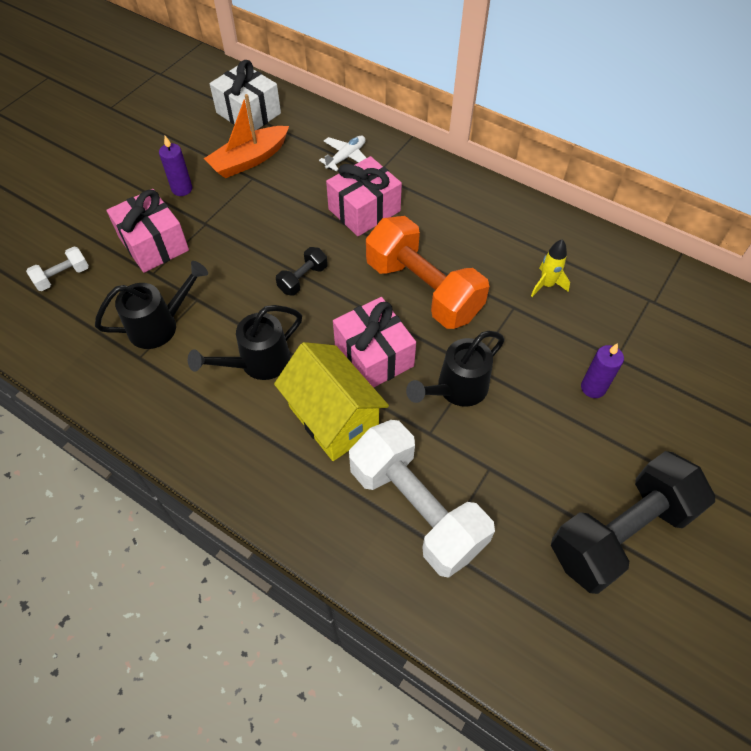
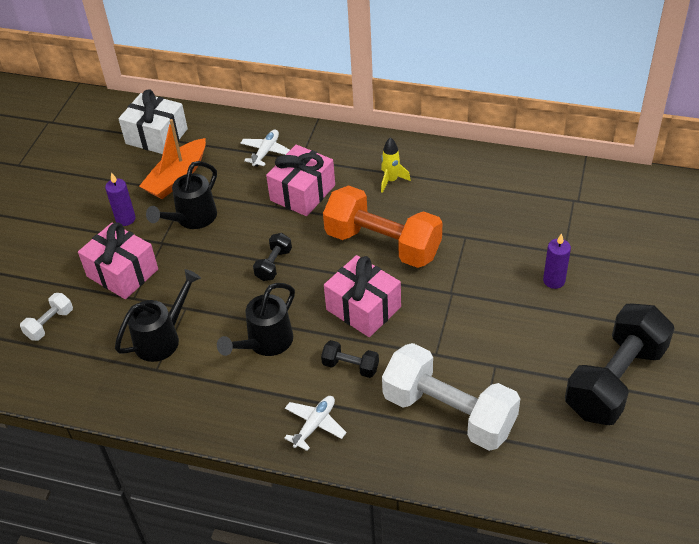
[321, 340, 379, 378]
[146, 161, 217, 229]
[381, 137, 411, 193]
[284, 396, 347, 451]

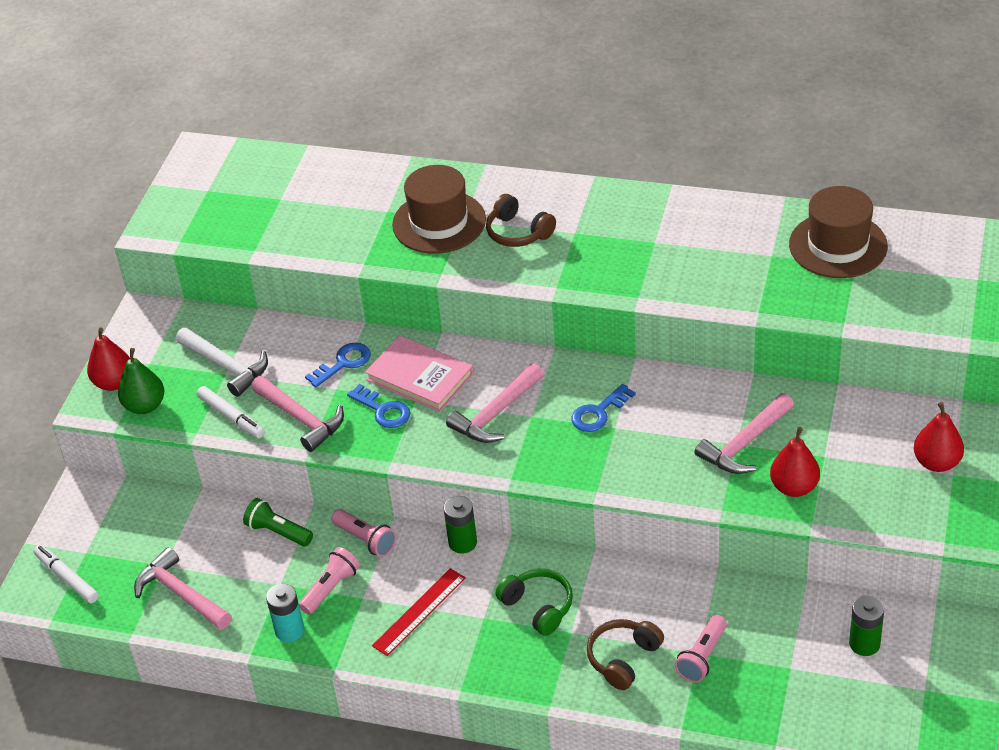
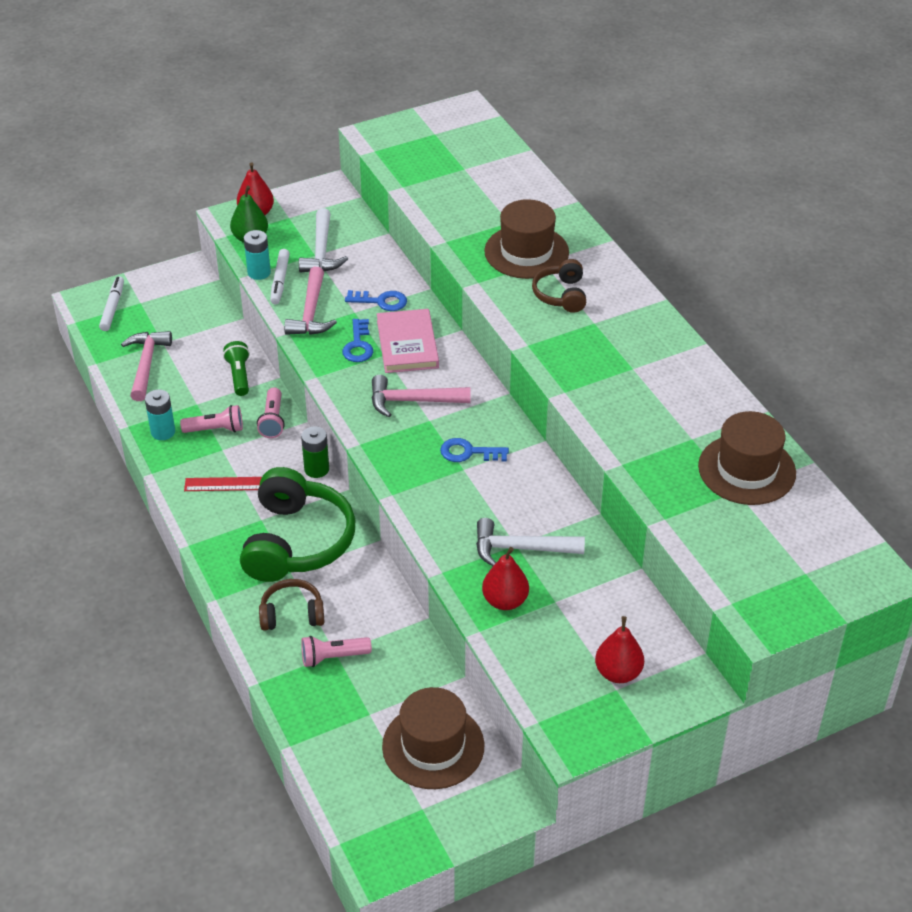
[240, 467, 355, 582]
[476, 518, 585, 566]
[382, 687, 484, 789]
[244, 230, 271, 280]

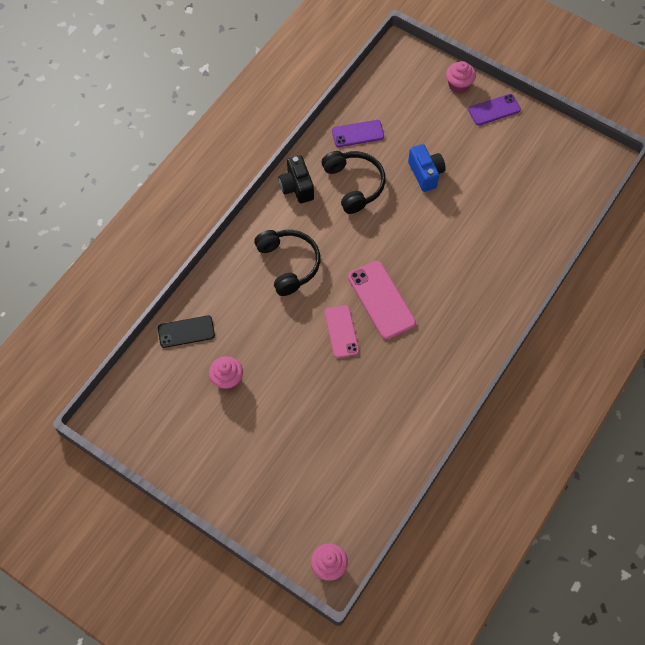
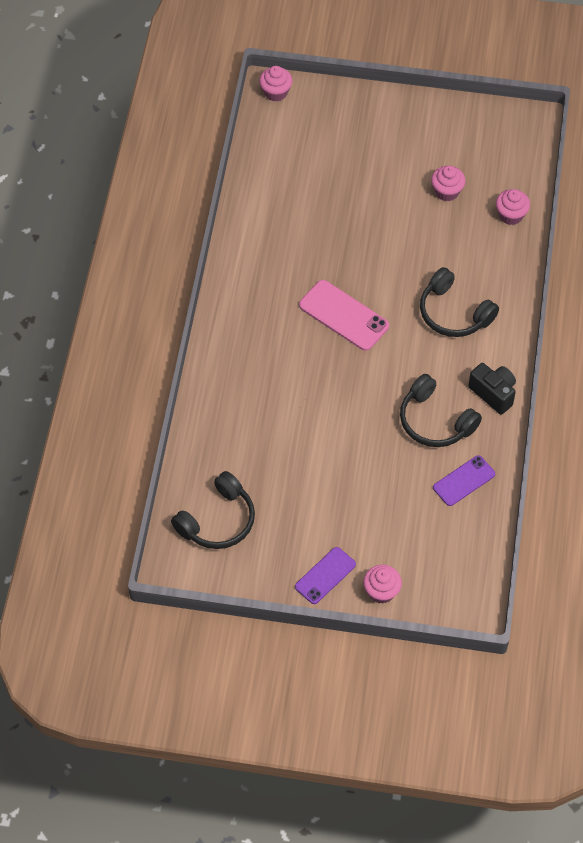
[496, 189, 530, 225]
[325, 305, 359, 358] (first image)
[408, 144, 446, 192] (first image)
[171, 471, 255, 549]

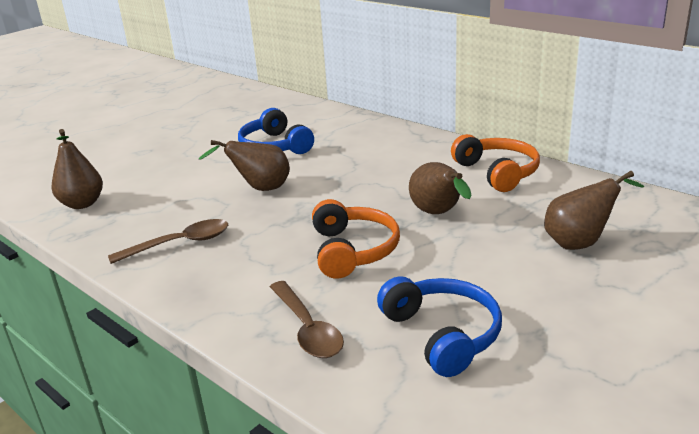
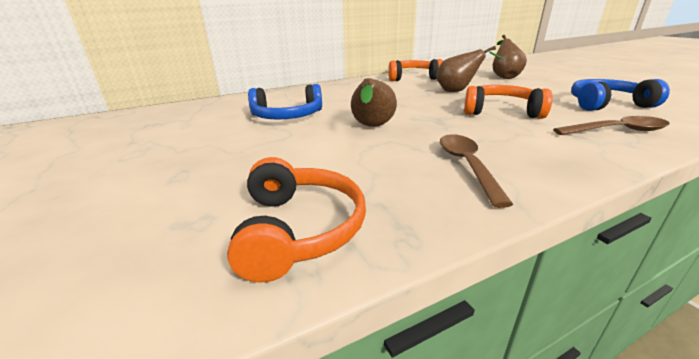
[227, 157, 366, 282]

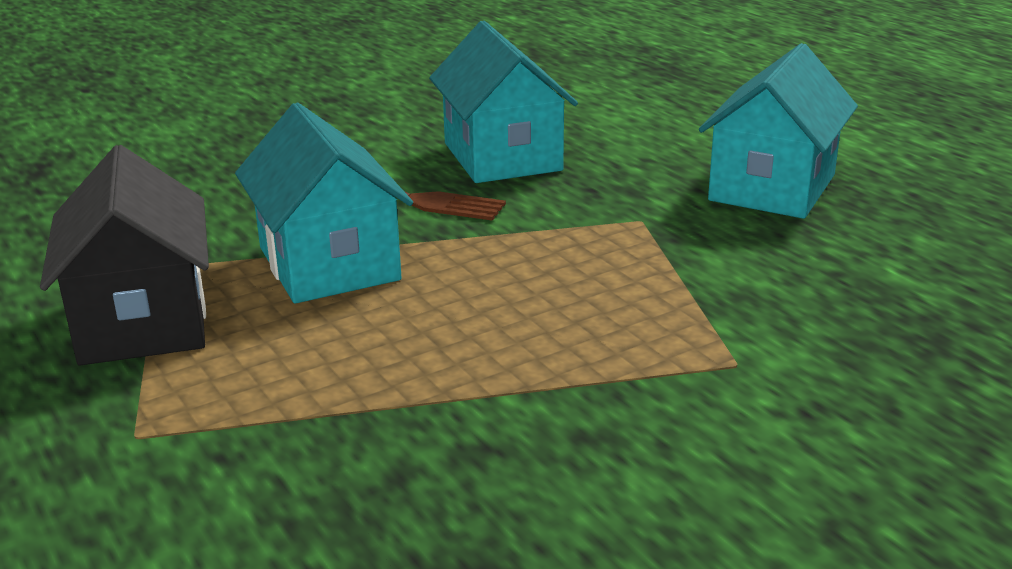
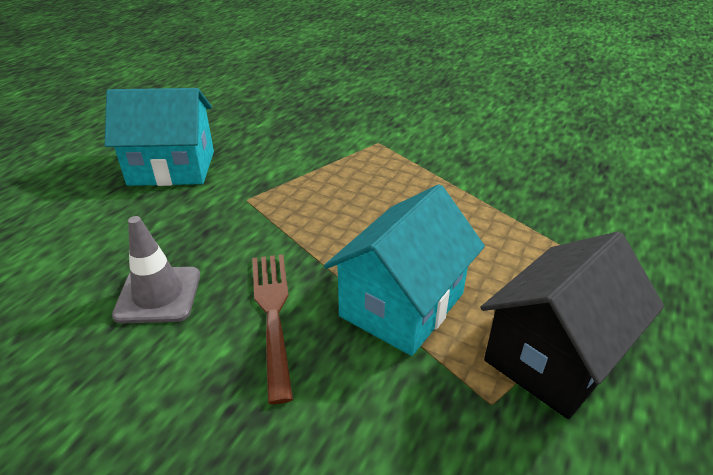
[112, 216, 200, 324]

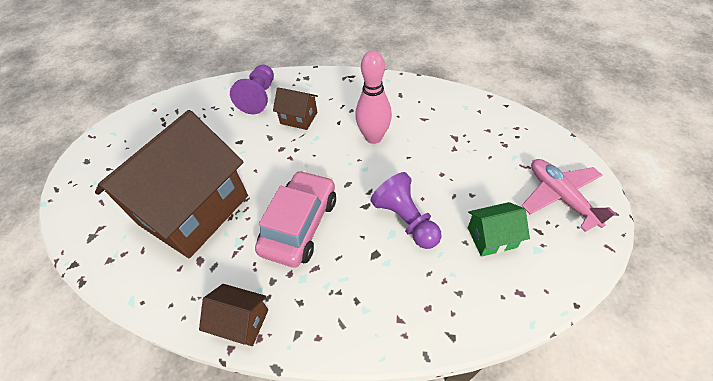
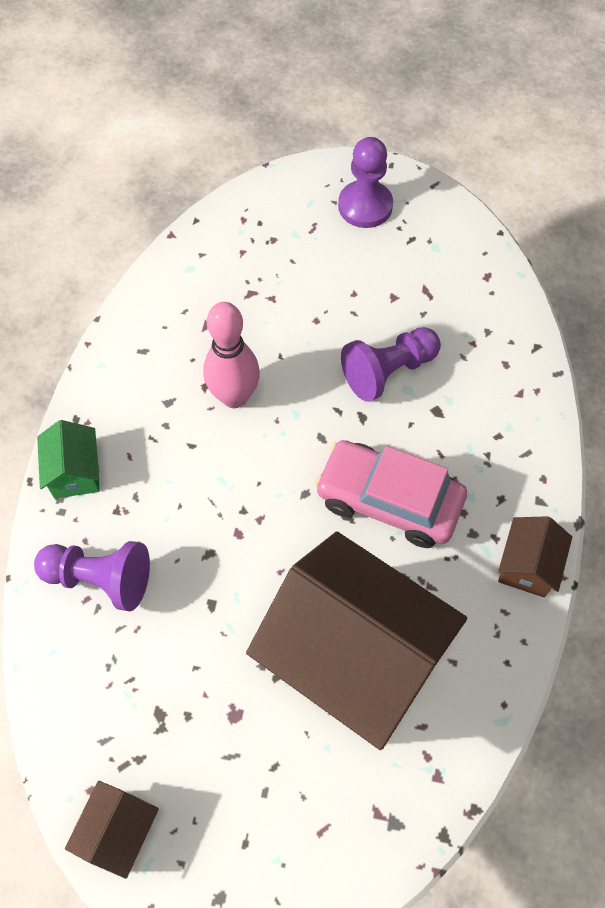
[65, 781, 159, 879]
[37, 420, 100, 499]
[338, 137, 393, 228]

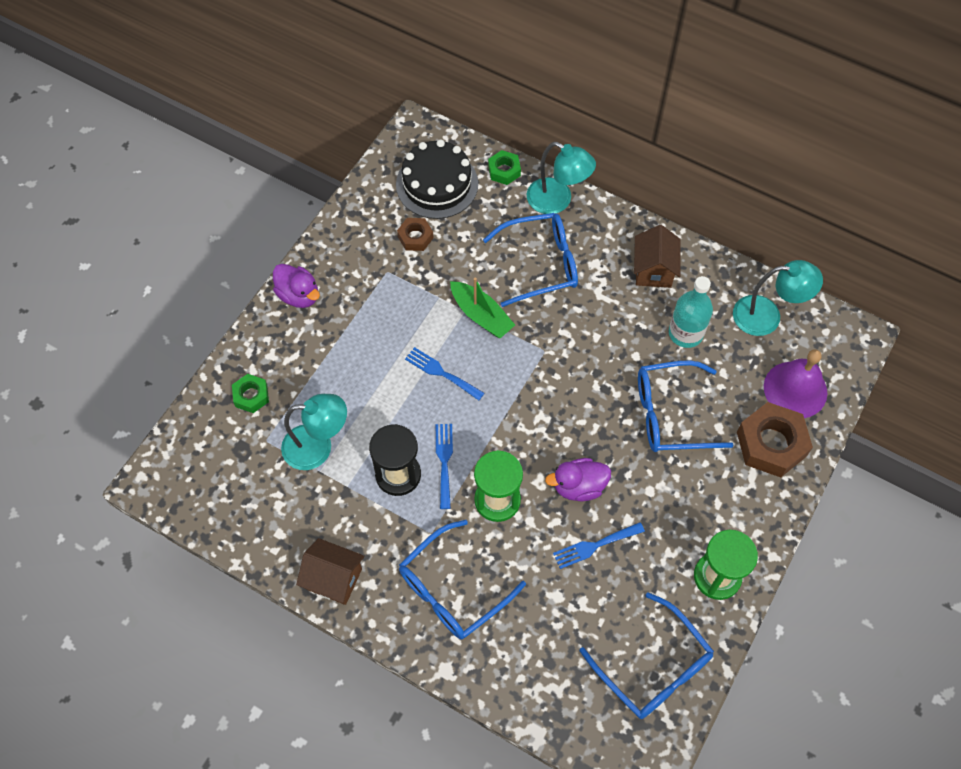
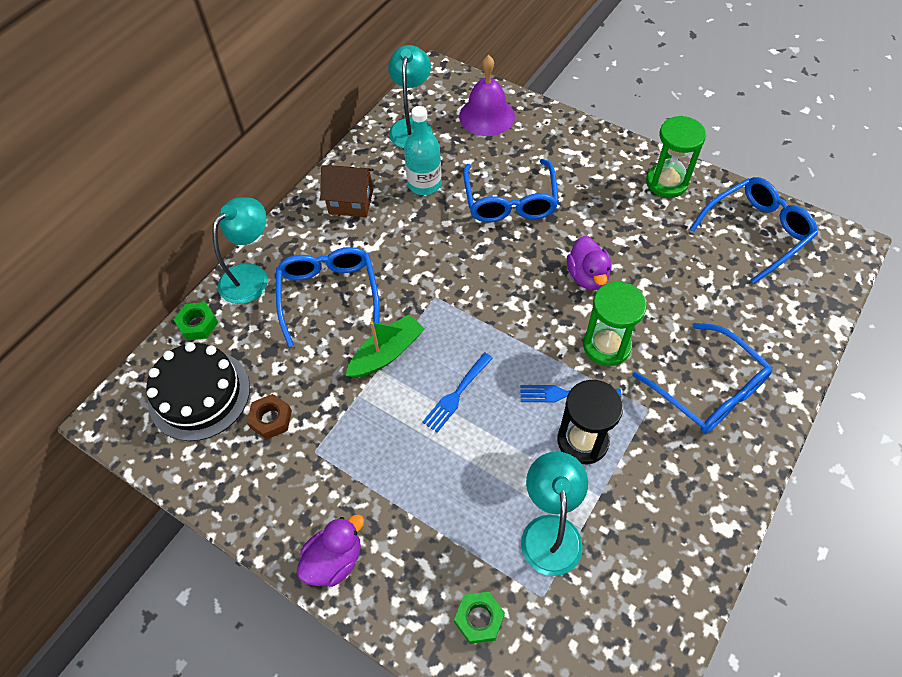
[296, 538, 364, 605] (first image)
[553, 522, 645, 569] (first image)
[737, 402, 813, 477] (first image)

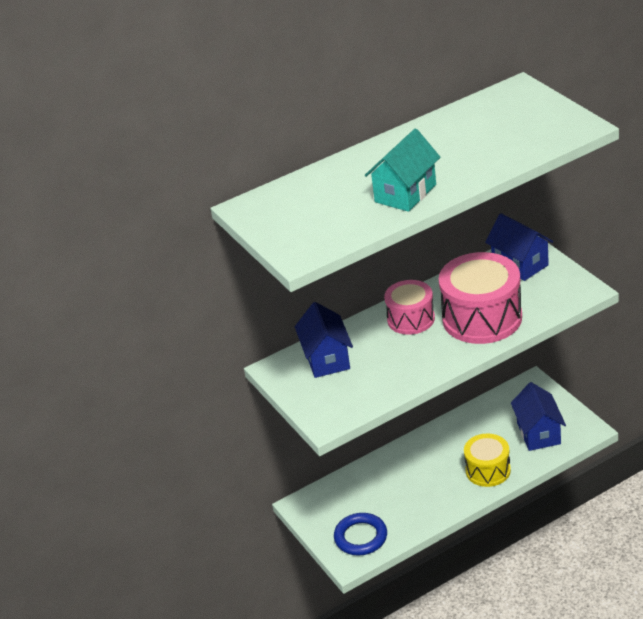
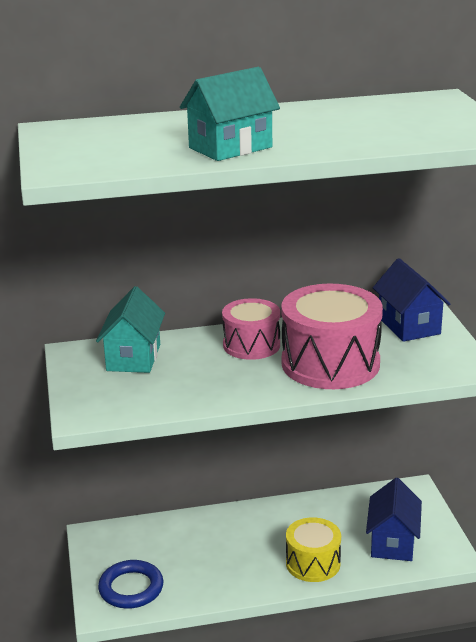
[96, 286, 165, 373]

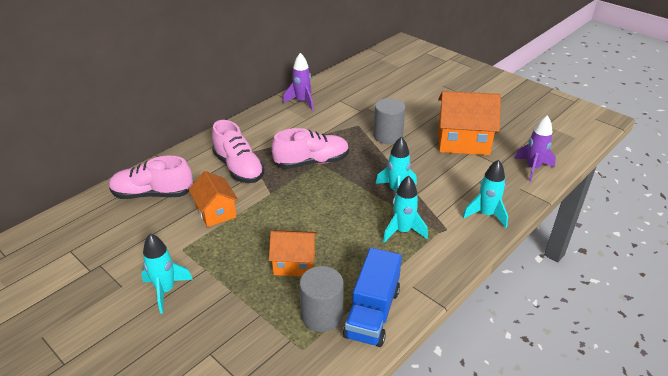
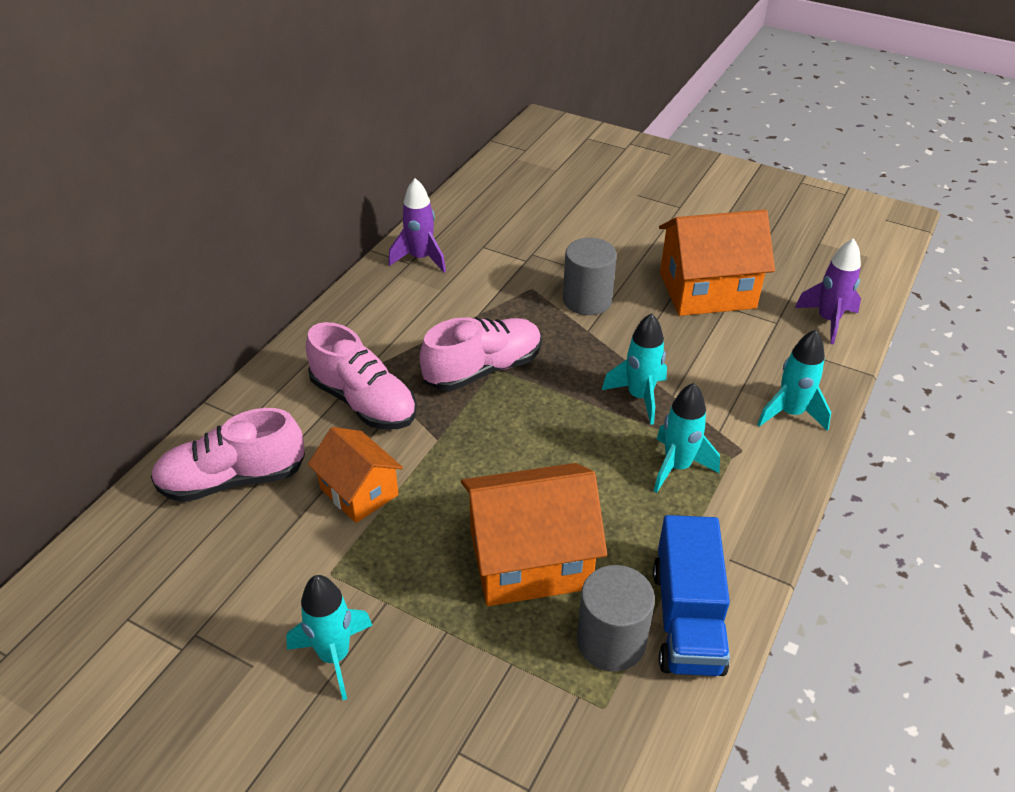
[461, 463, 607, 606]

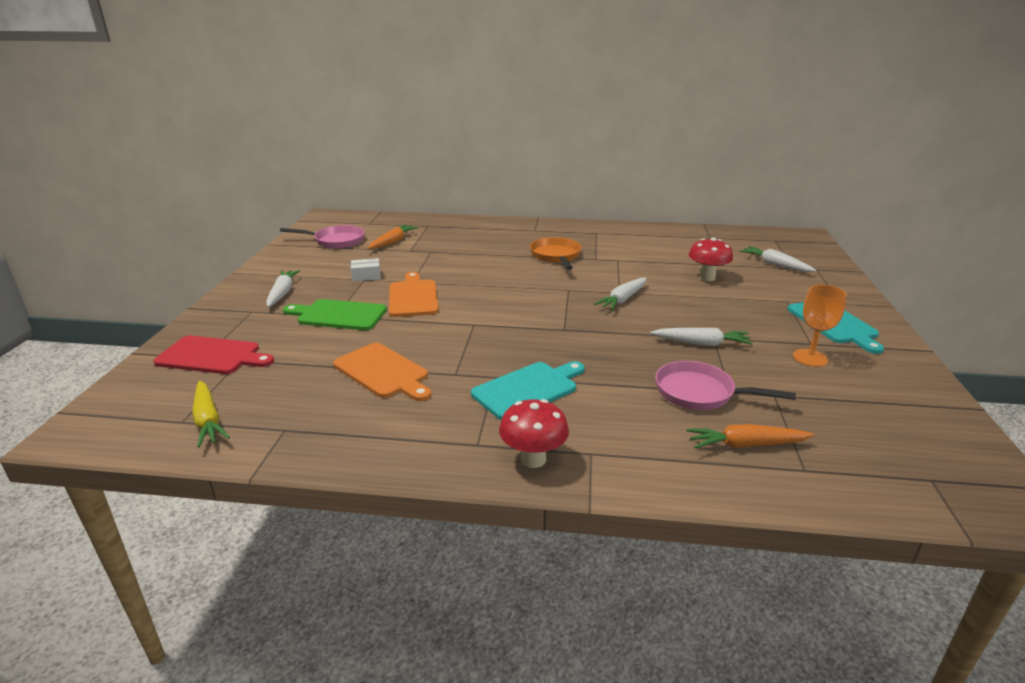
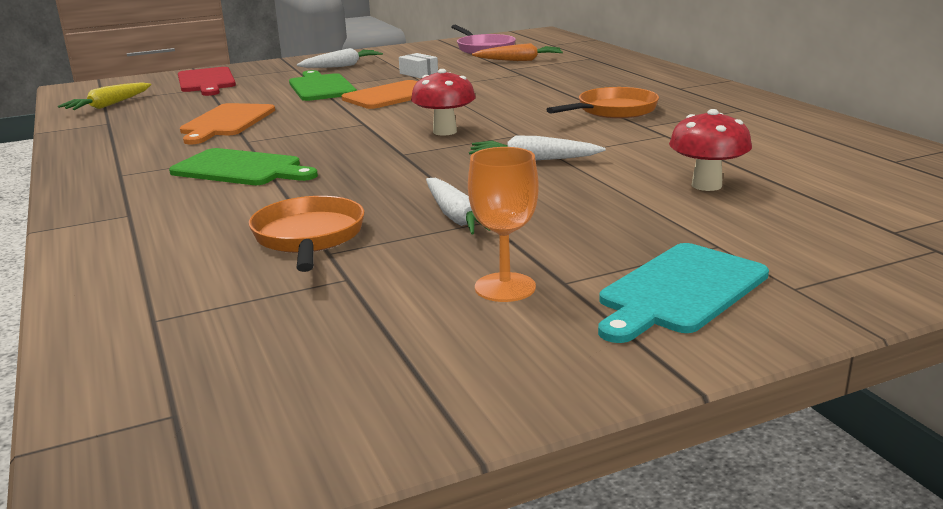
[169, 148, 318, 185]
[411, 69, 476, 136]
[249, 196, 364, 272]
[687, 424, 814, 449] (first image)
[740, 246, 816, 272] (first image)

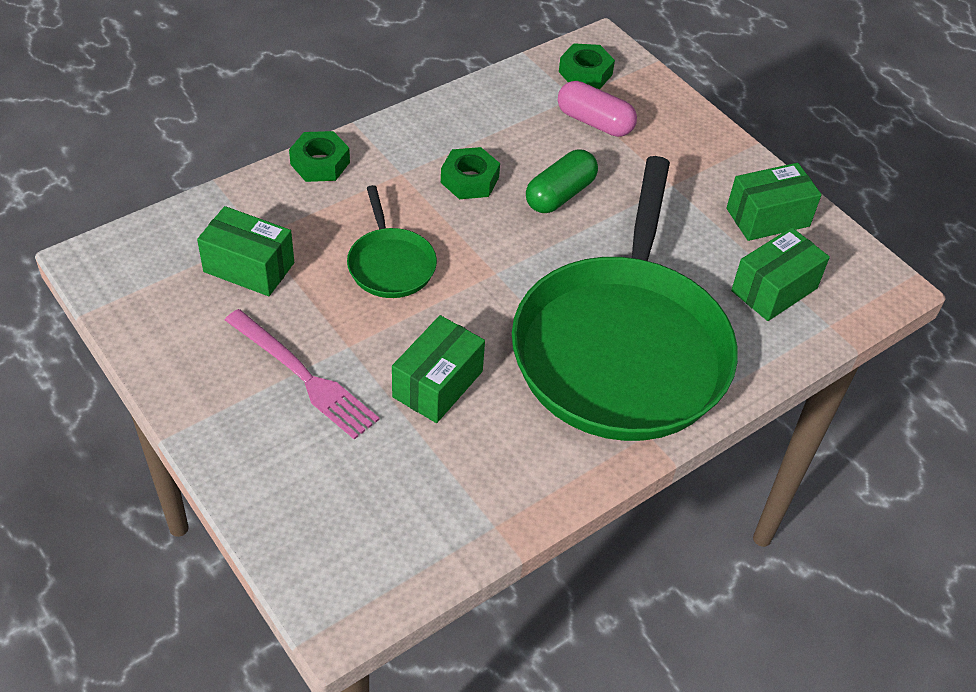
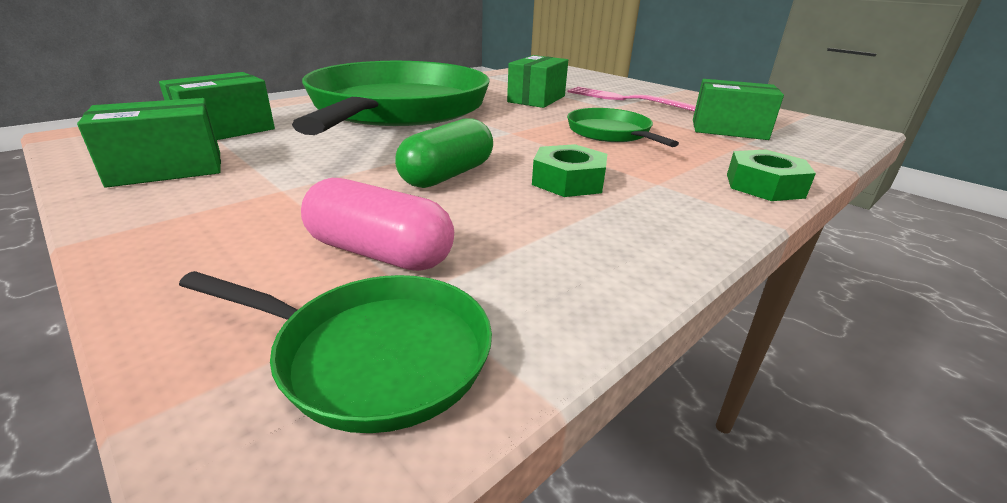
[179, 271, 492, 433]

